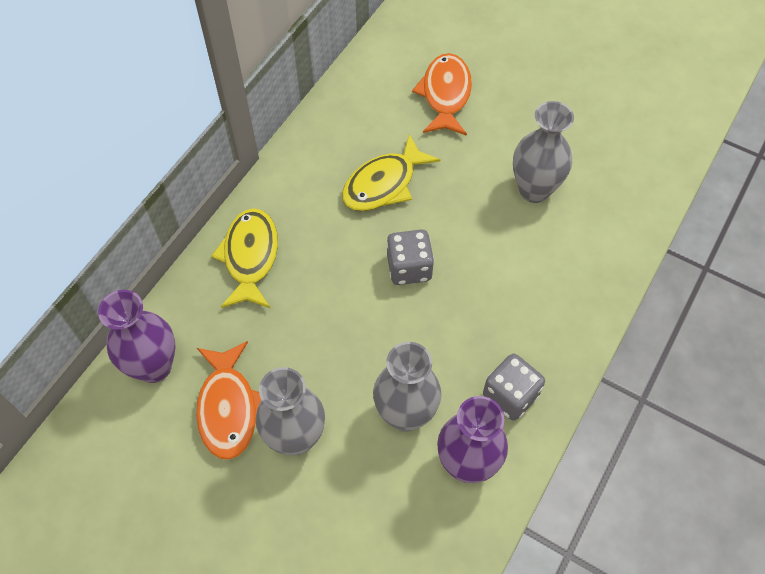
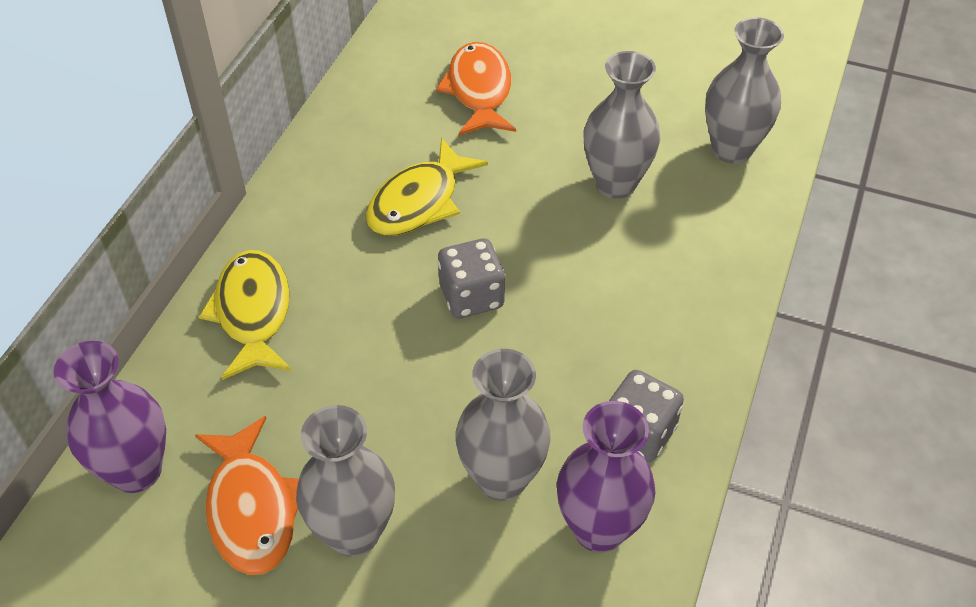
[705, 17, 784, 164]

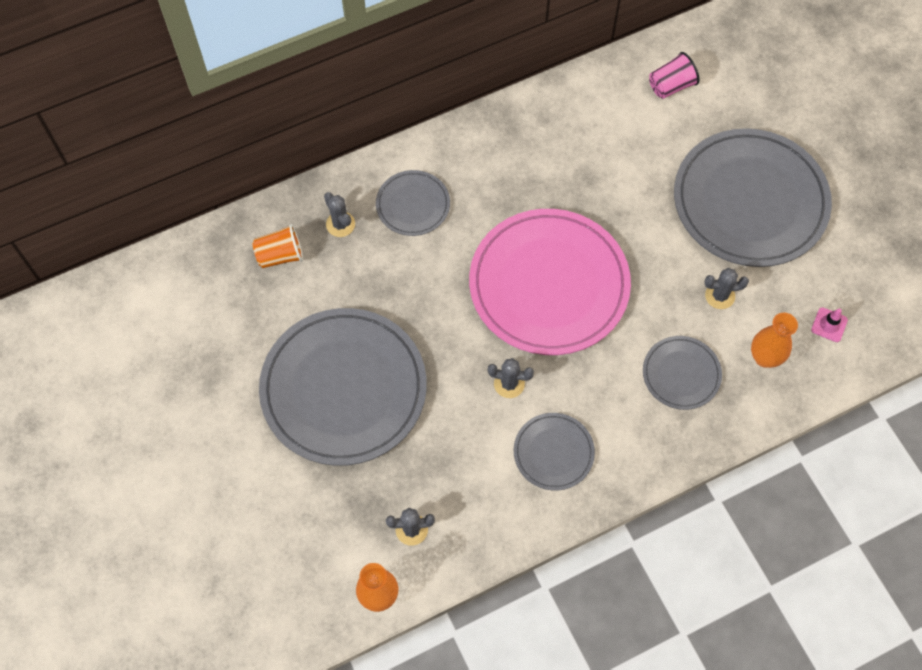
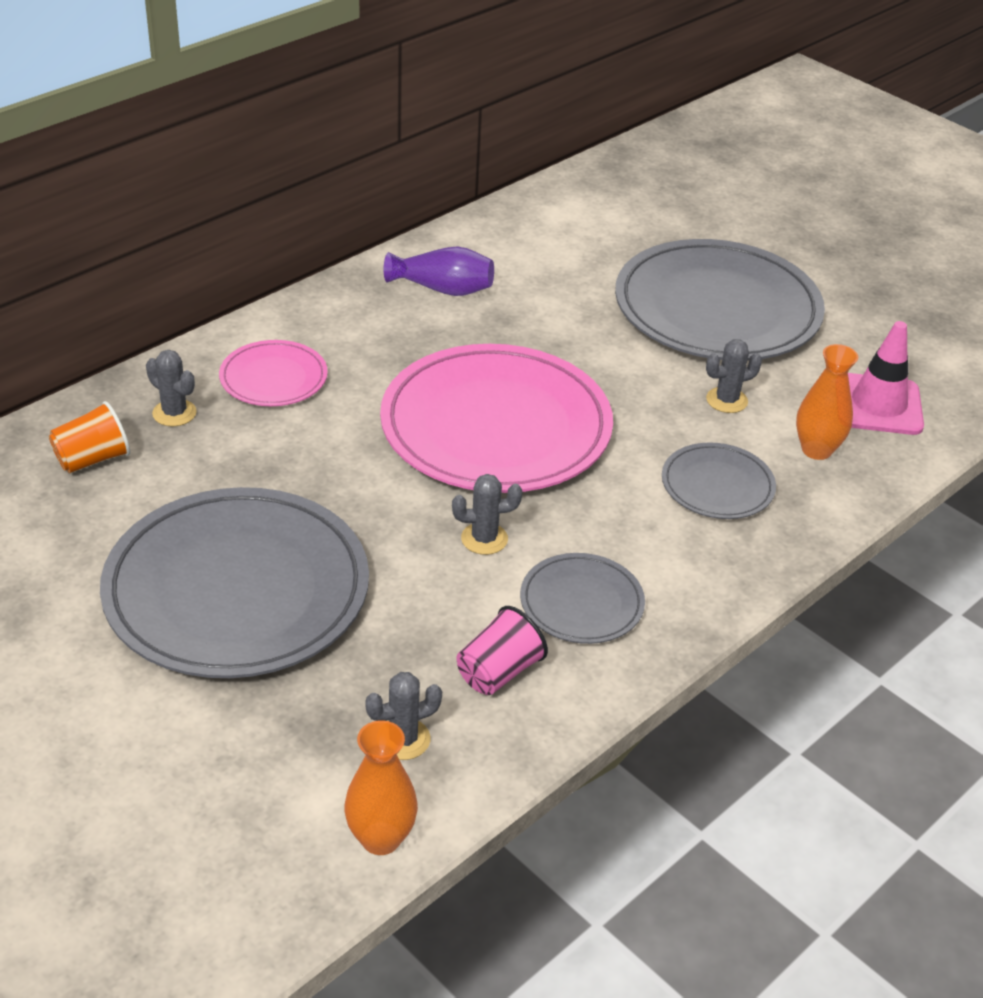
[219, 340, 328, 406]
[456, 606, 548, 695]
[848, 321, 924, 435]
[384, 246, 494, 296]

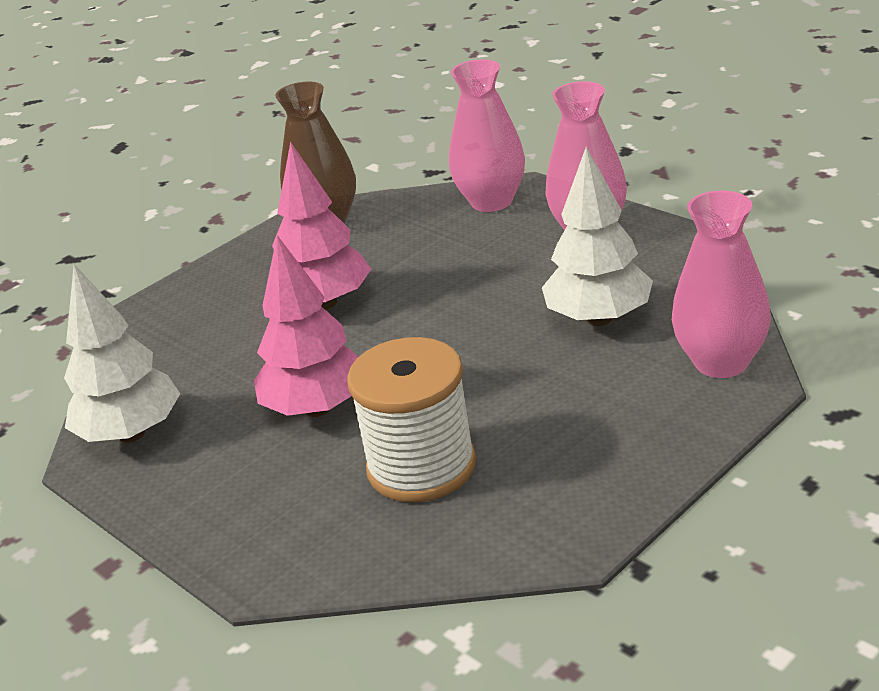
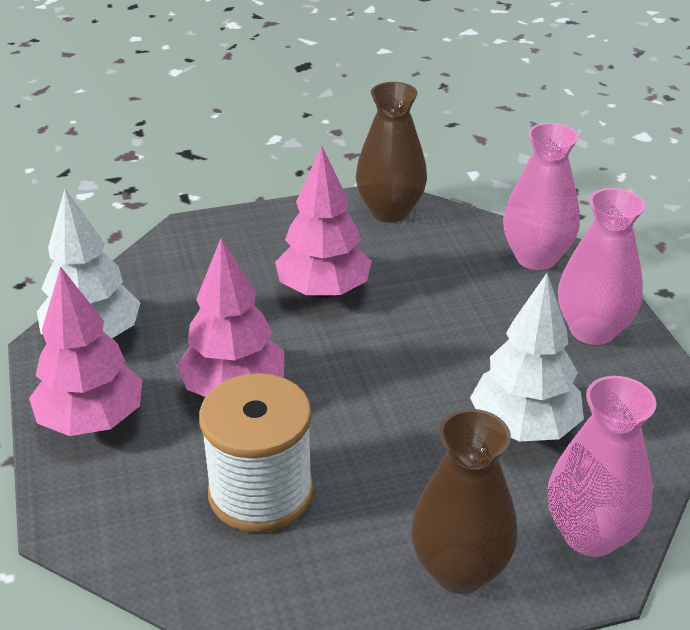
[29, 266, 143, 436]
[411, 409, 518, 594]

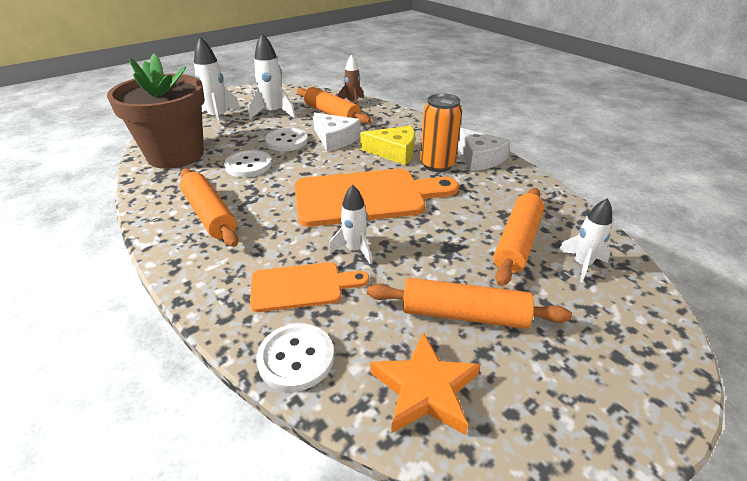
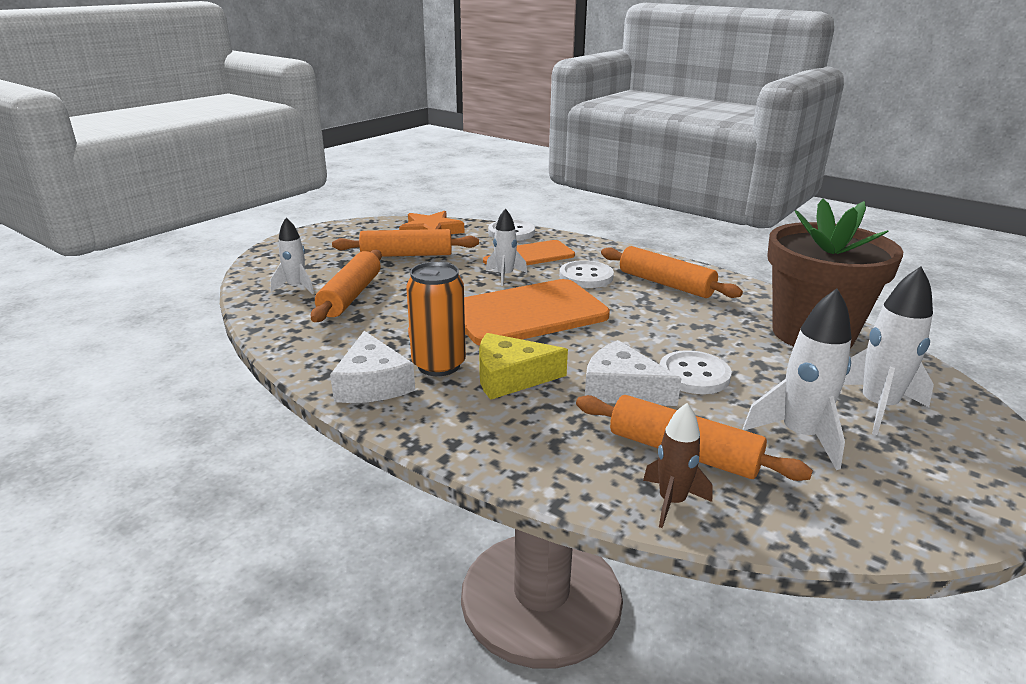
[559, 260, 614, 288]
[330, 331, 415, 403]

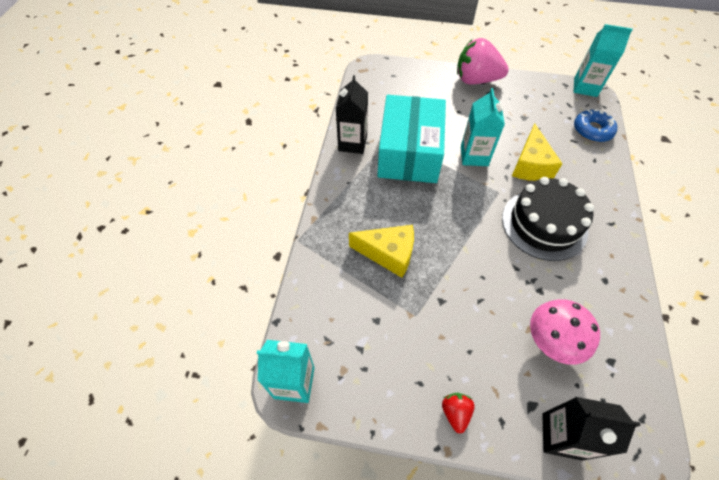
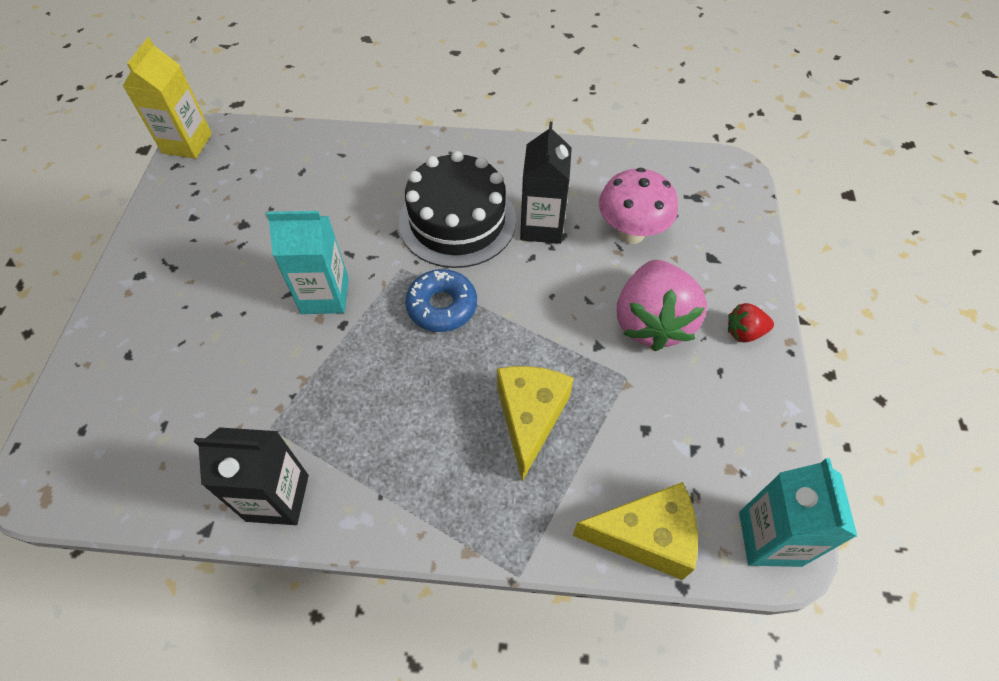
[377, 95, 446, 183] (first image)
[617, 260, 707, 351]
[573, 482, 698, 580]
[520, 122, 572, 244]
[123, 38, 212, 159]
[405, 269, 477, 332]

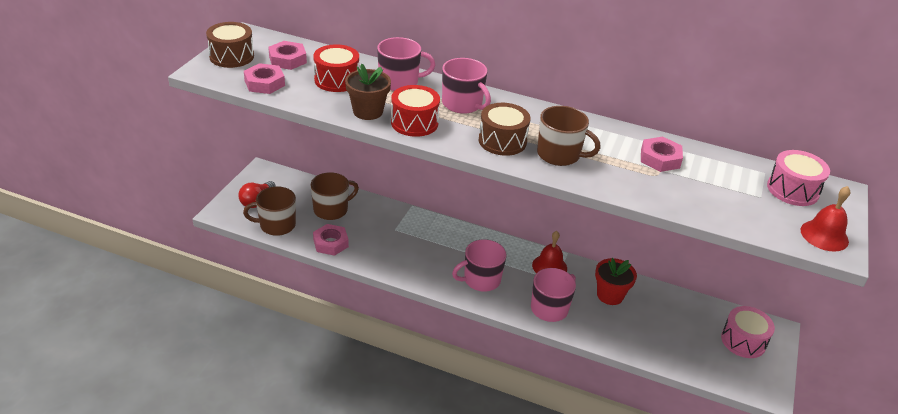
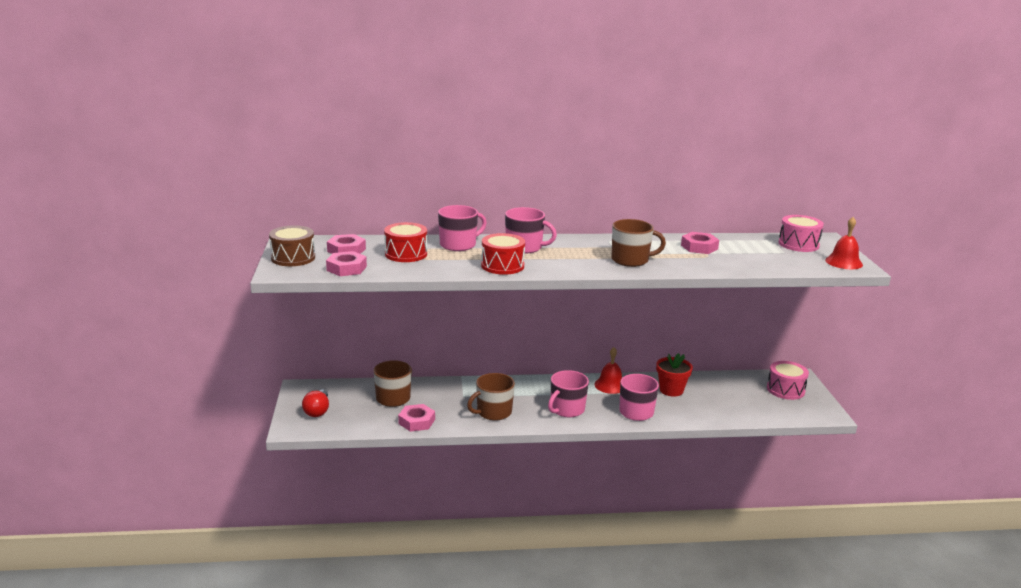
[467, 373, 515, 421]
[345, 64, 391, 120] (first image)
[479, 103, 530, 156] (first image)

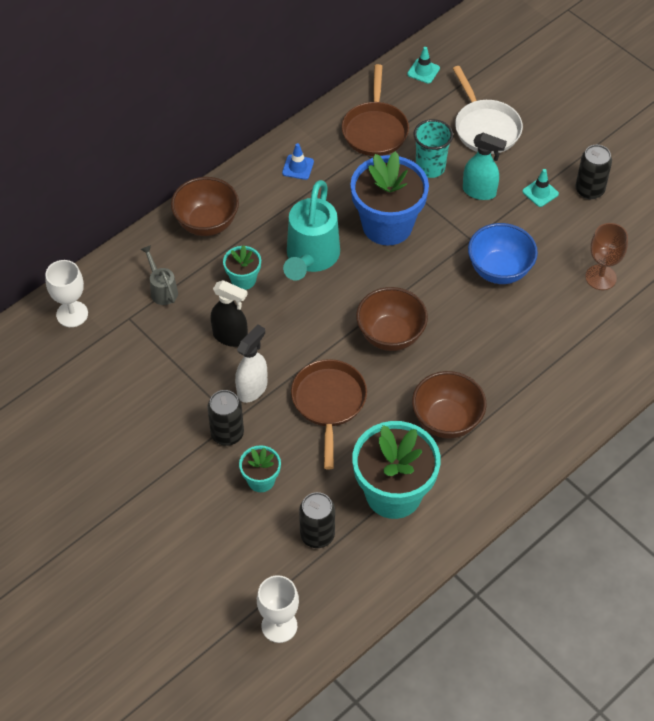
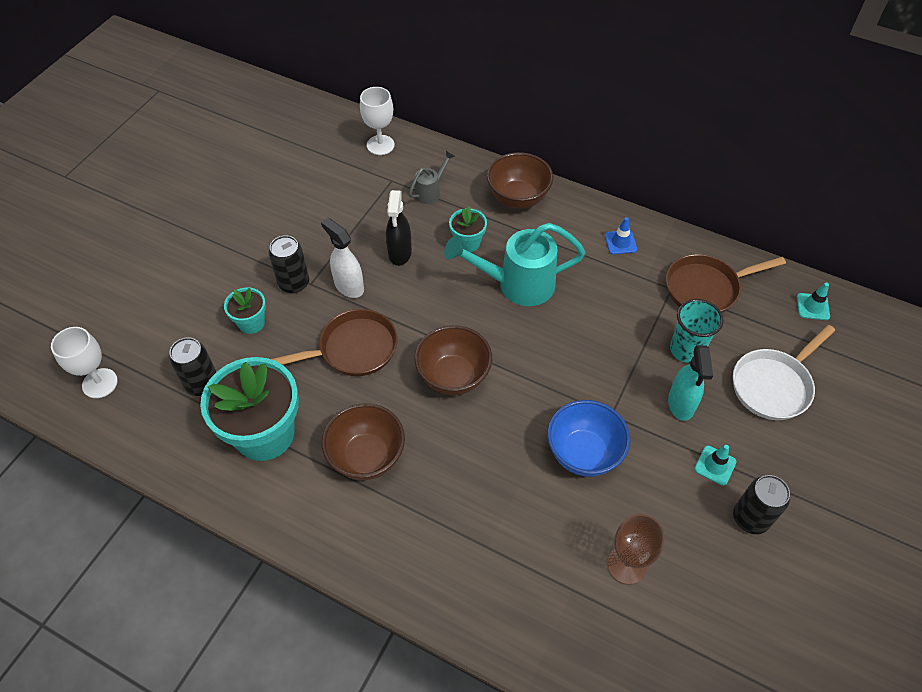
[321, 218, 364, 298]
[350, 151, 429, 245] (first image)

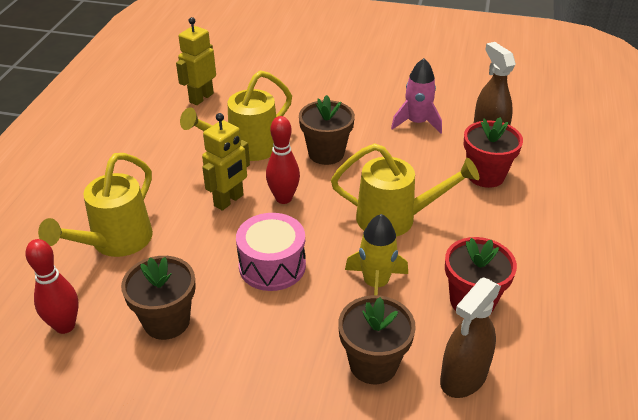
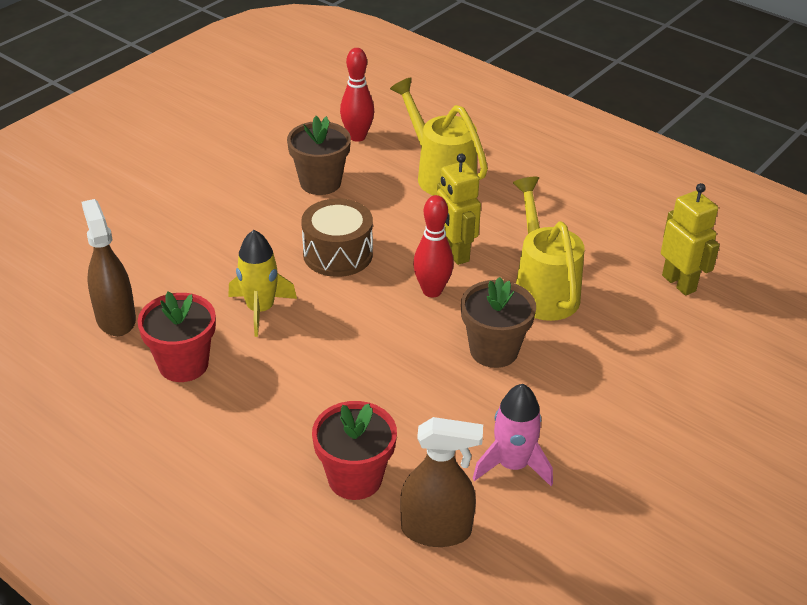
[301, 198, 373, 277]
[331, 143, 479, 237] (first image)
[338, 295, 416, 384] (first image)

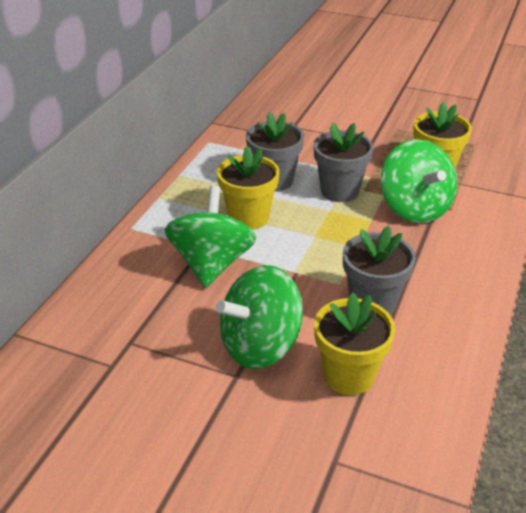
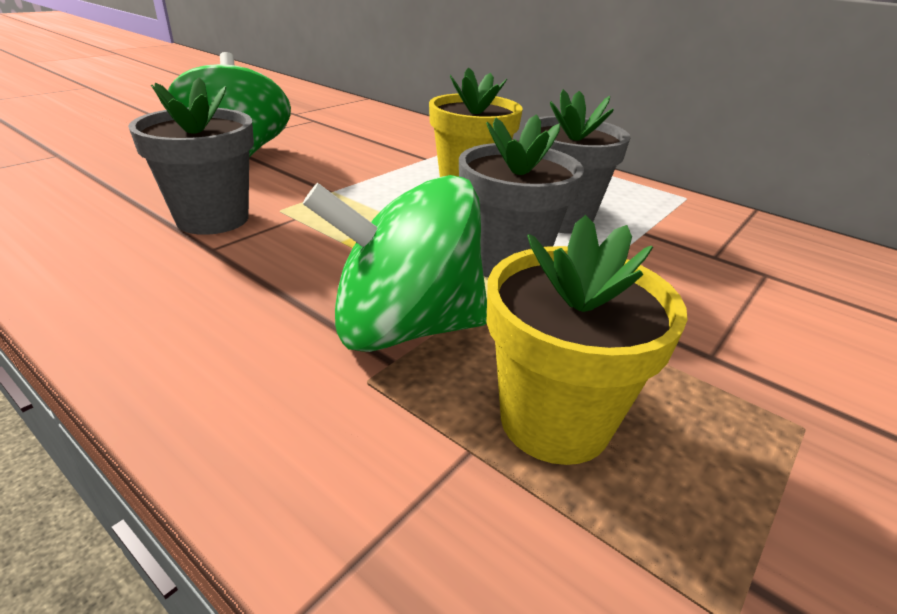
[164, 186, 256, 288] (first image)
[314, 292, 395, 395] (first image)

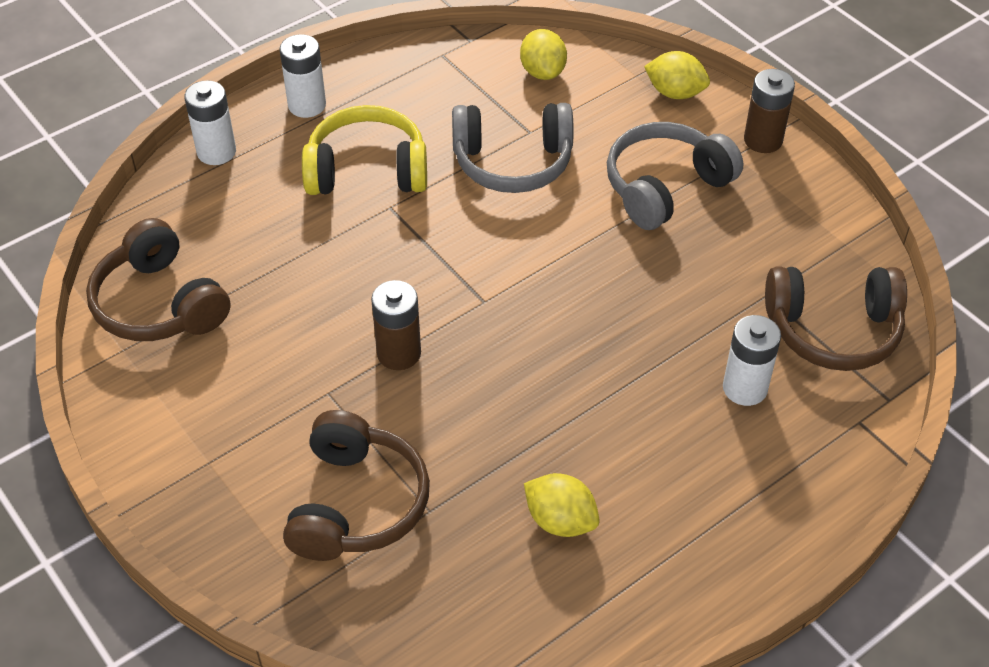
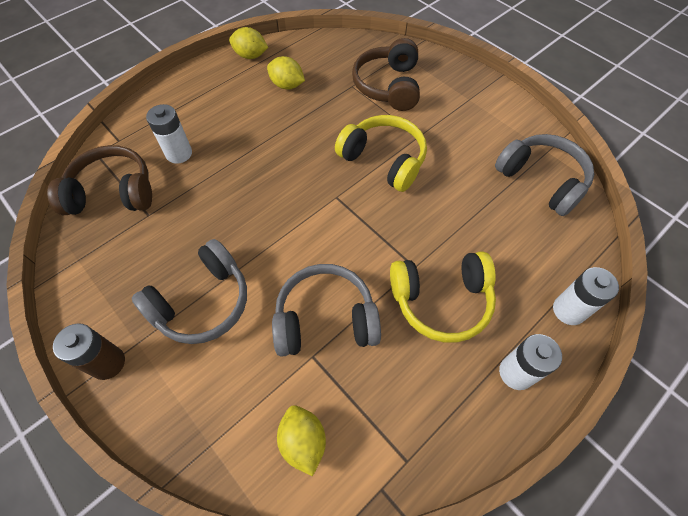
[495, 134, 594, 216]
[335, 115, 427, 192]
[229, 27, 268, 59]

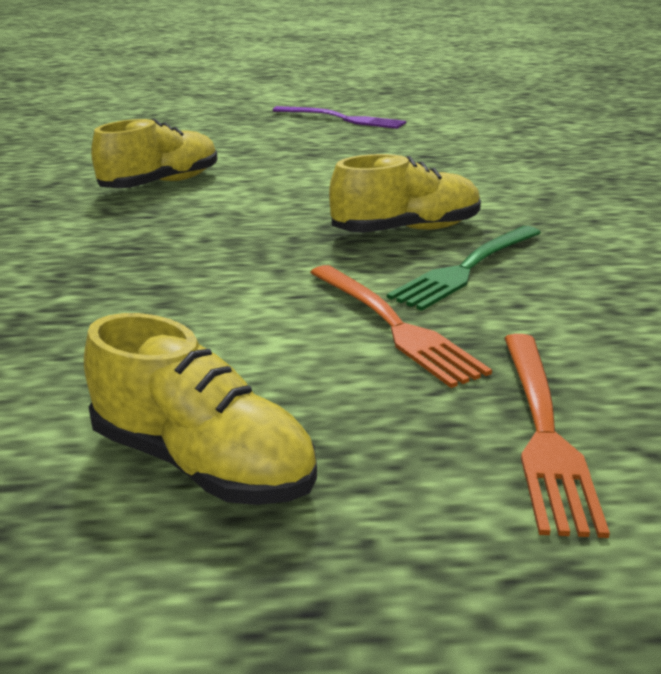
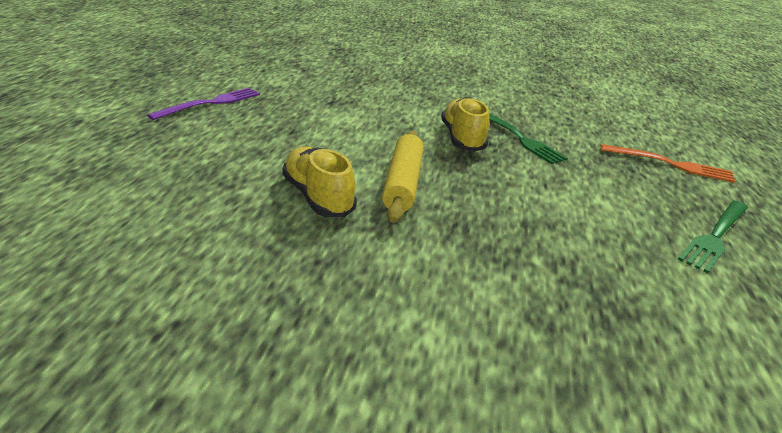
[678, 201, 748, 273]
[310, 265, 492, 388] (first image)
[382, 130, 424, 223]

